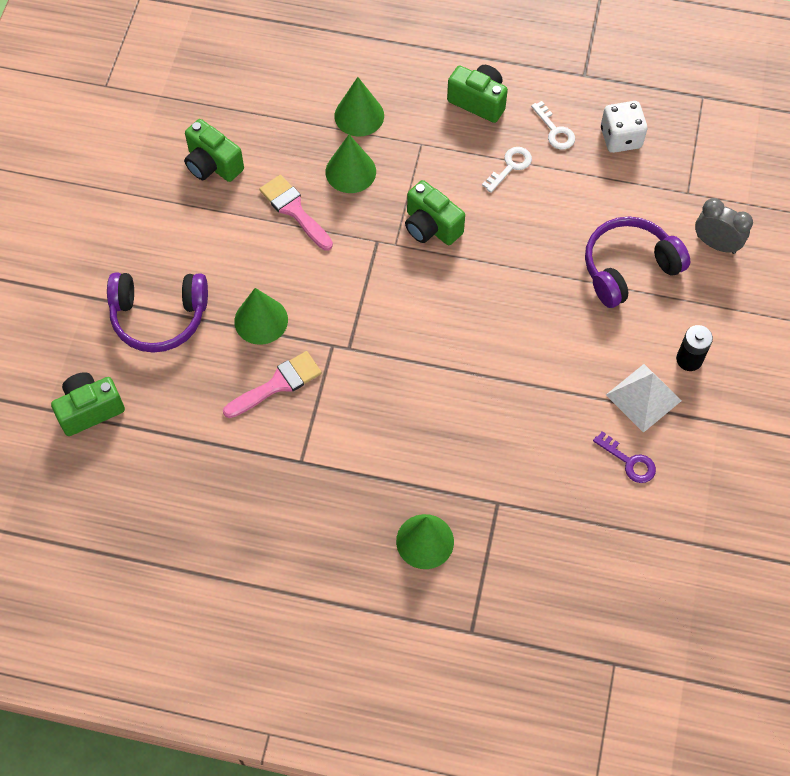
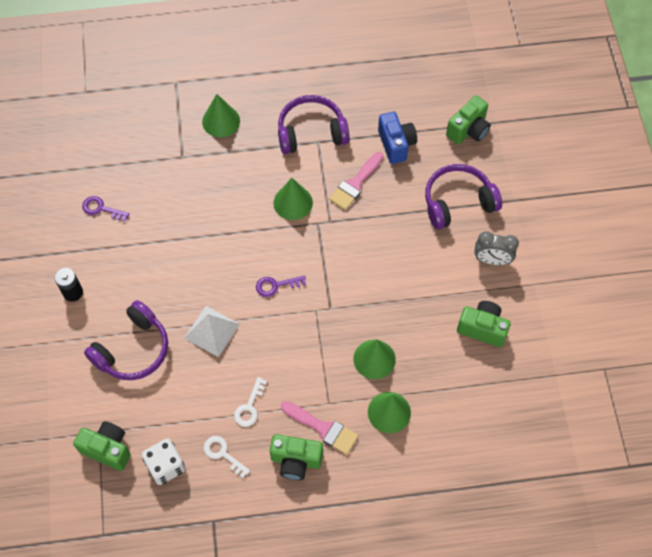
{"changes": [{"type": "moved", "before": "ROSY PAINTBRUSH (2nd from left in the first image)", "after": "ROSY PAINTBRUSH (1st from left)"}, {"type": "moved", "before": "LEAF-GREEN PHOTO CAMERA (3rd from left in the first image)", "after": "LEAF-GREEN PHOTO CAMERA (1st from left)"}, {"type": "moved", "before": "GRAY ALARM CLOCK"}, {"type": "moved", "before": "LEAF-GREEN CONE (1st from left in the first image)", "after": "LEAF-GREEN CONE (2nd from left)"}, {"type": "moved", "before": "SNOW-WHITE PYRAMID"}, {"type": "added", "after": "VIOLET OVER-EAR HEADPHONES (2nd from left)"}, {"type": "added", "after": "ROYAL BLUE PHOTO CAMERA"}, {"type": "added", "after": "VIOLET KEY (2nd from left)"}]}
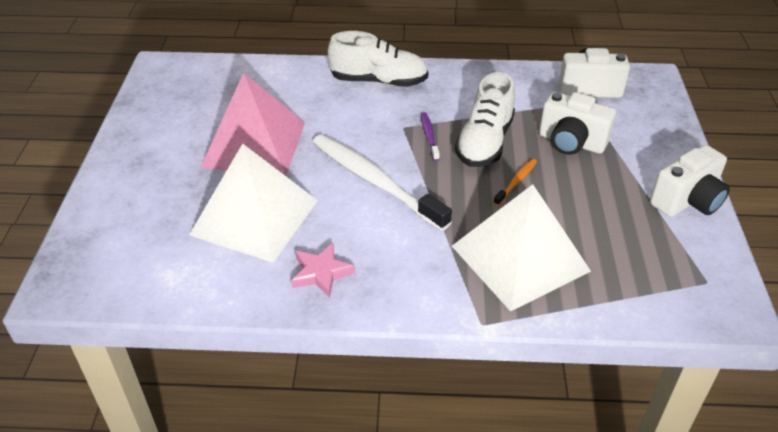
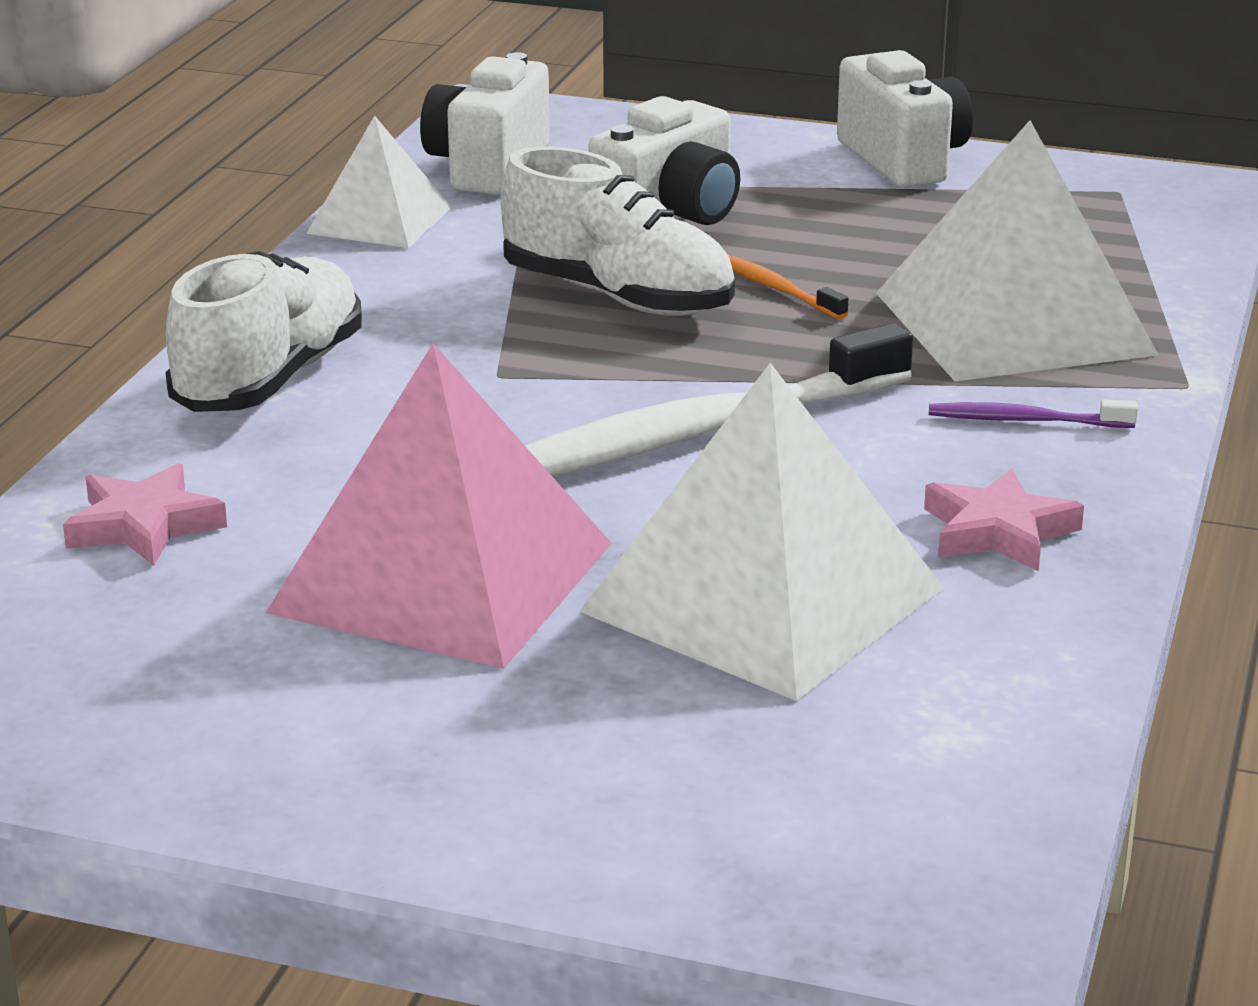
{"changes": [{"type": "moved", "before": "VIOLET TOOTH BRUSH"}, {"type": "added", "after": "SNOW-WHITE PYRAMID (1st from left)"}, {"type": "added", "after": "ROSY FIVE-POINTED STAR (1st from left)"}]}
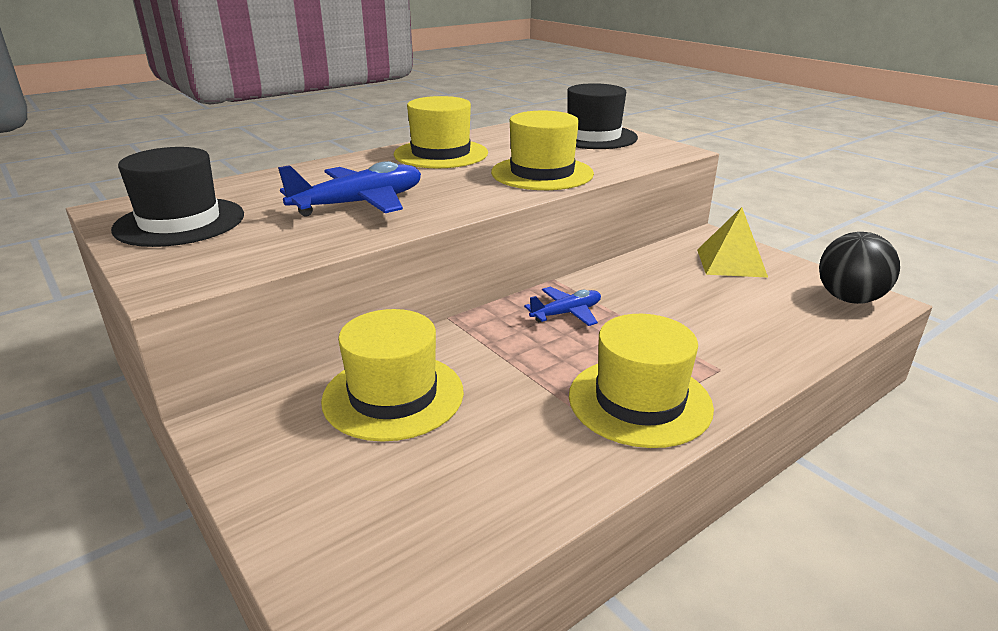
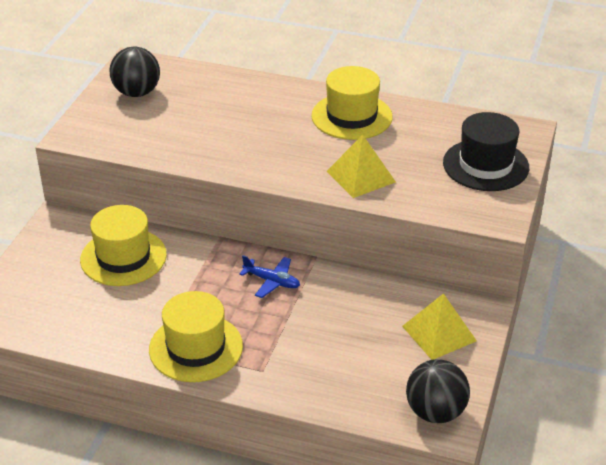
{"changes": [{"type": "replaced", "before": "GOLDEN TALL HAT (3rd from left)", "after": "GOLDEN PYRAMID (1st from left)"}, {"type": "replaced", "before": "JET-BLACK TALL HAT (1st from left)", "after": "JET-BLACK BALL (1st from left)"}, {"type": "removed", "before": "ROYAL BLUE AEROPLANE (1st from left)"}]}
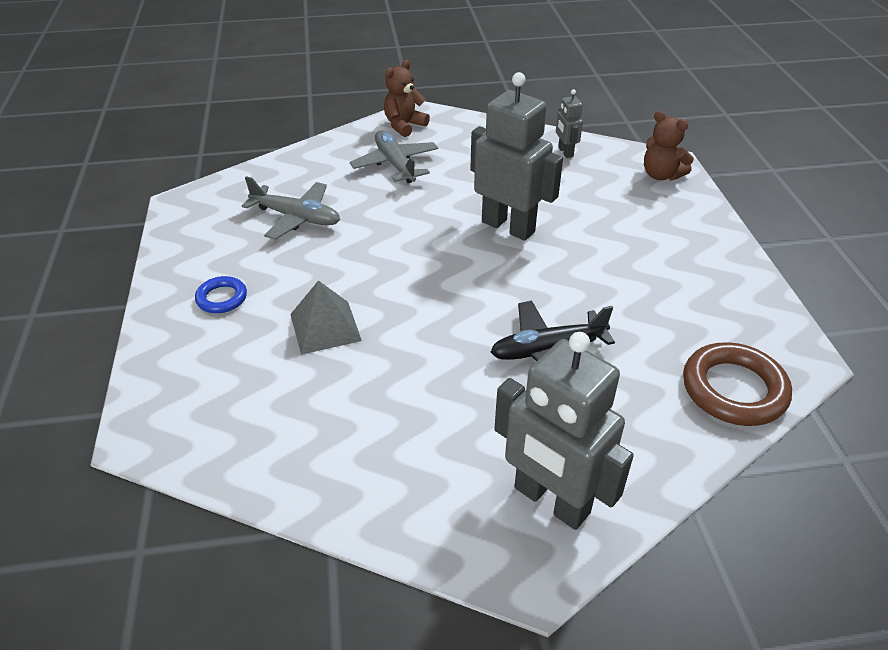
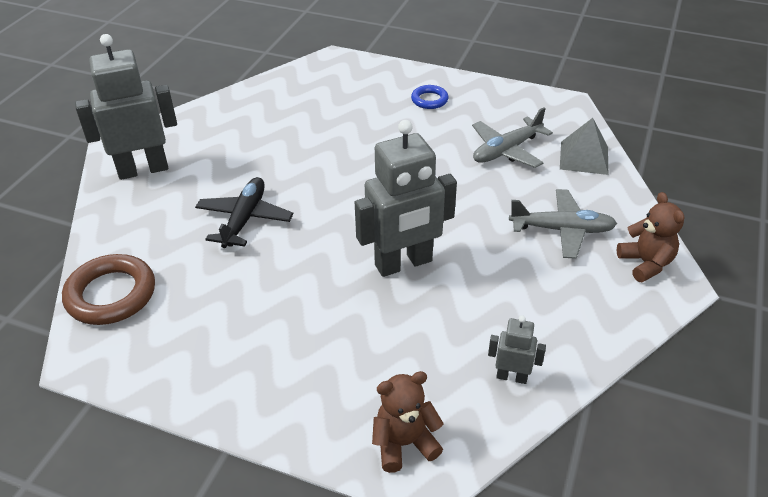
{"changes": [{"type": "moved", "before": "GRAY PYRAMID"}]}
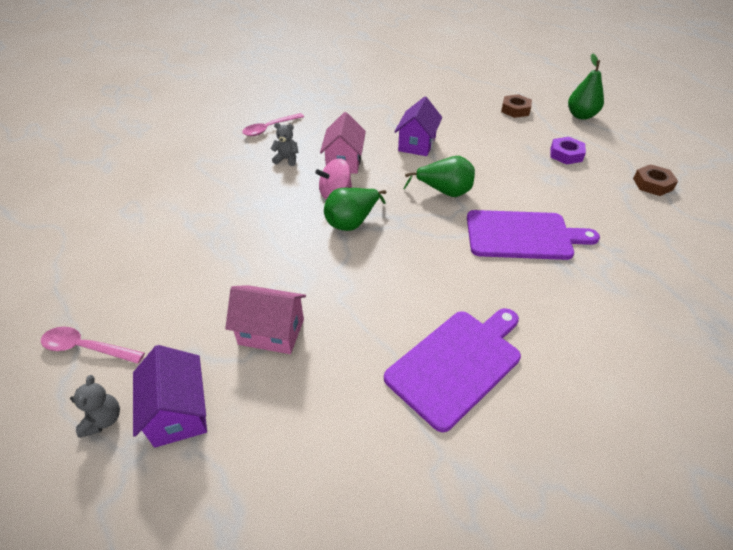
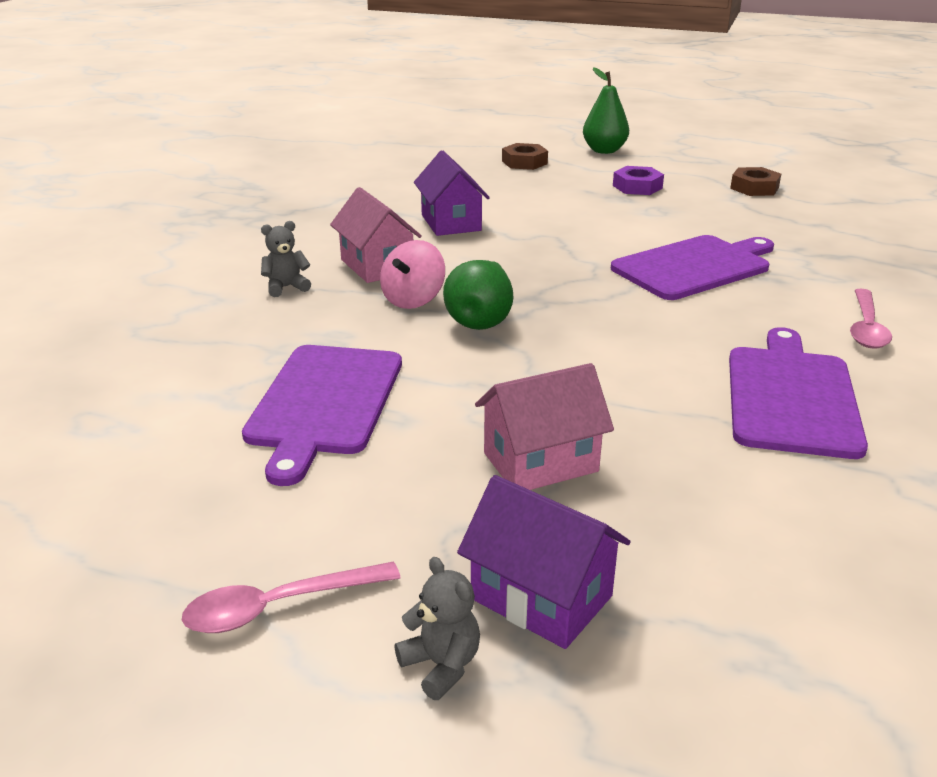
{"changes": [{"type": "moved", "before": "ROSY TABLESPOON (2nd from left)"}, {"type": "removed", "before": "LEAF-GREEN TOY PEAR (2nd from left)"}, {"type": "added", "after": "VIOLET CHOPPING BOARD (1st from left)"}]}
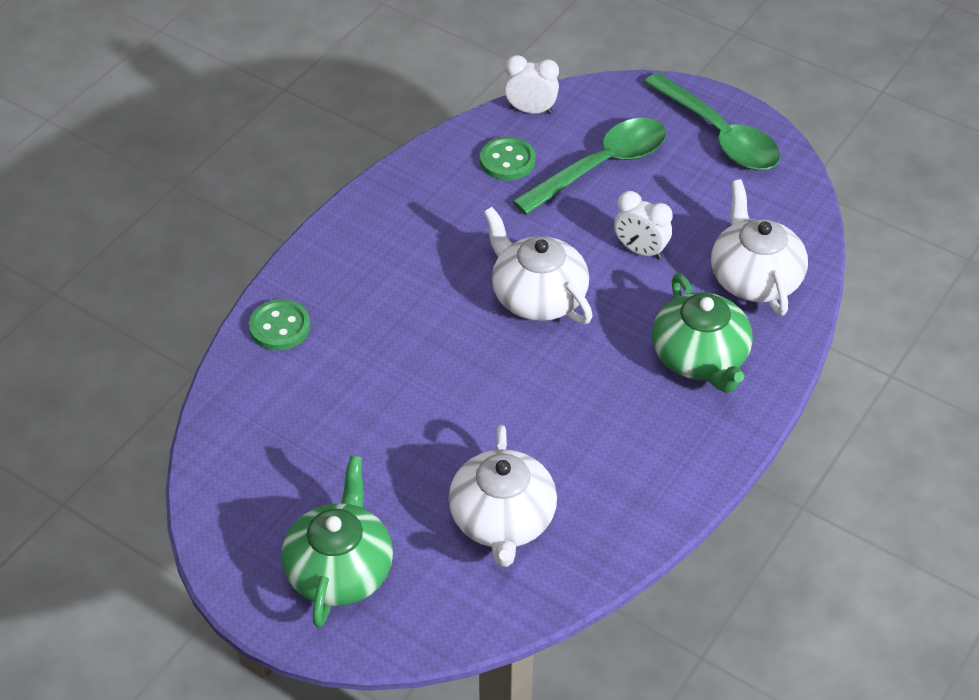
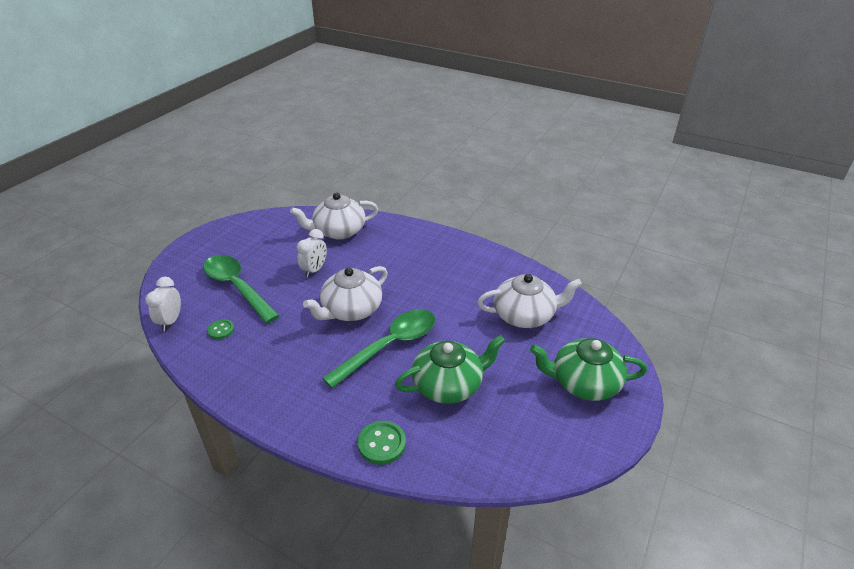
{"changes": [{"type": "moved", "before": "LEAF-GREEN TABLESPOON (2nd from left)"}, {"type": "resized", "before": "LEAF-GREEN SEWING BUTTON (2nd from left in the first image)", "scale": 0.64}, {"type": "moved", "before": "LEAF-GREEN TEAPOT (2nd from left in the first image)", "after": "LEAF-GREEN TEAPOT (1st from left)"}]}
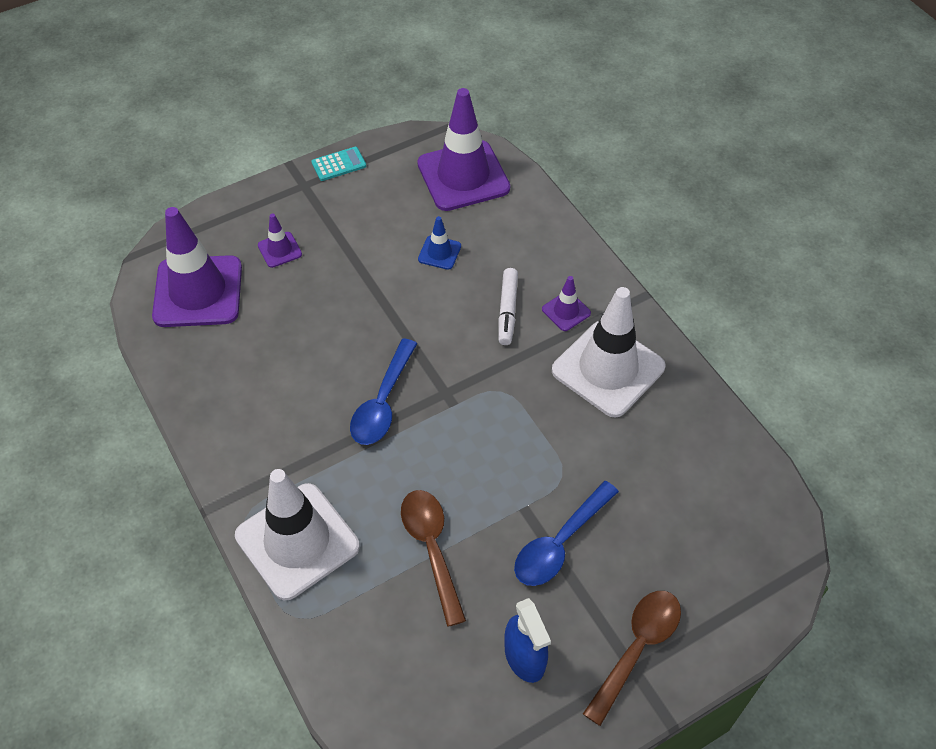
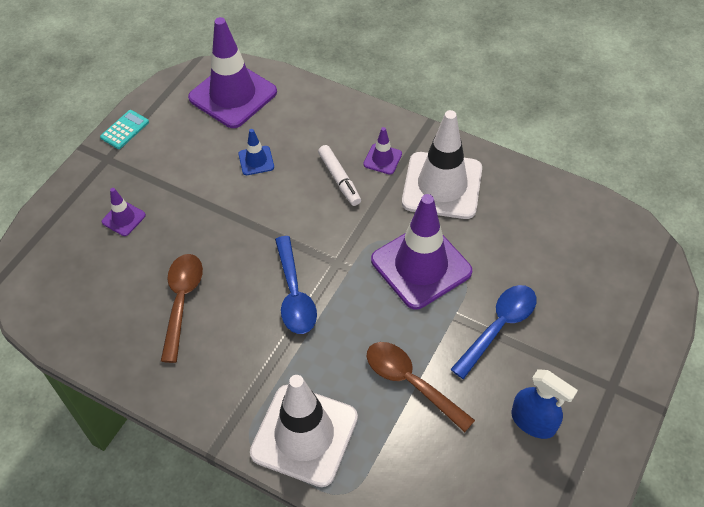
{"changes": [{"type": "moved", "before": "VIOLET ROAD CONE (1st from left in the first image)", "after": "VIOLET ROAD CONE (4th from left)"}, {"type": "turned", "before": "ROYAL BLUE TABLESPOON (2nd from left)", "turn": -150}, {"type": "moved", "before": "RUSSET TABLESPOON (2nd from left in the first image)", "after": "RUSSET TABLESPOON (1st from left)"}]}
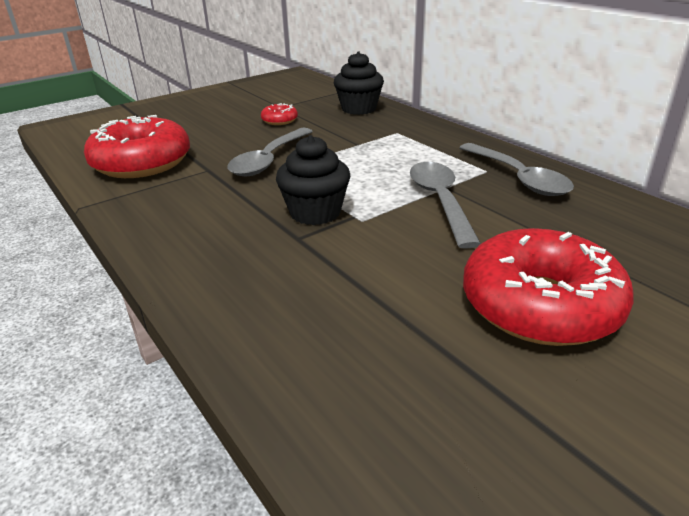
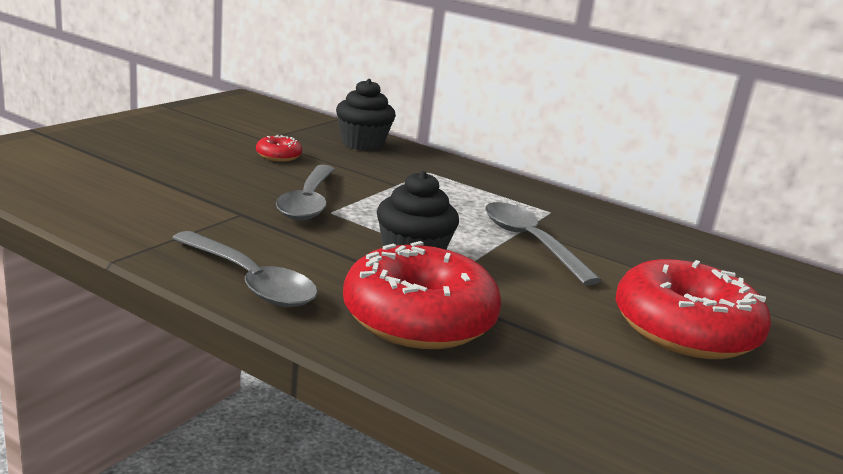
{"changes": [{"type": "moved", "before": "SCARLET GLAZED DONUT (1st from left in the first image)", "after": "SCARLET GLAZED DONUT (2nd from left)"}, {"type": "moved", "before": "GRAY TABLESPOON (3rd from left in the first image)", "after": "GRAY TABLESPOON (1st from left)"}]}
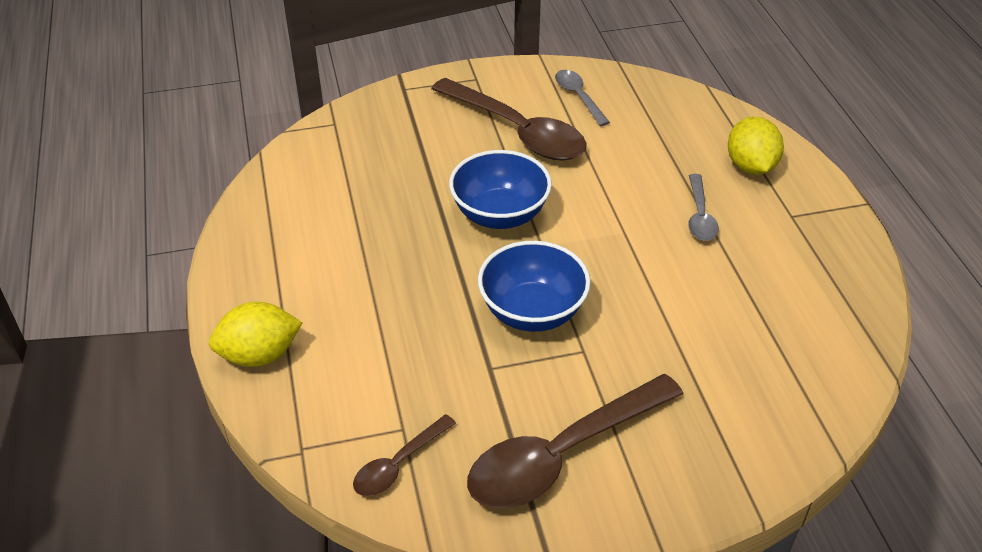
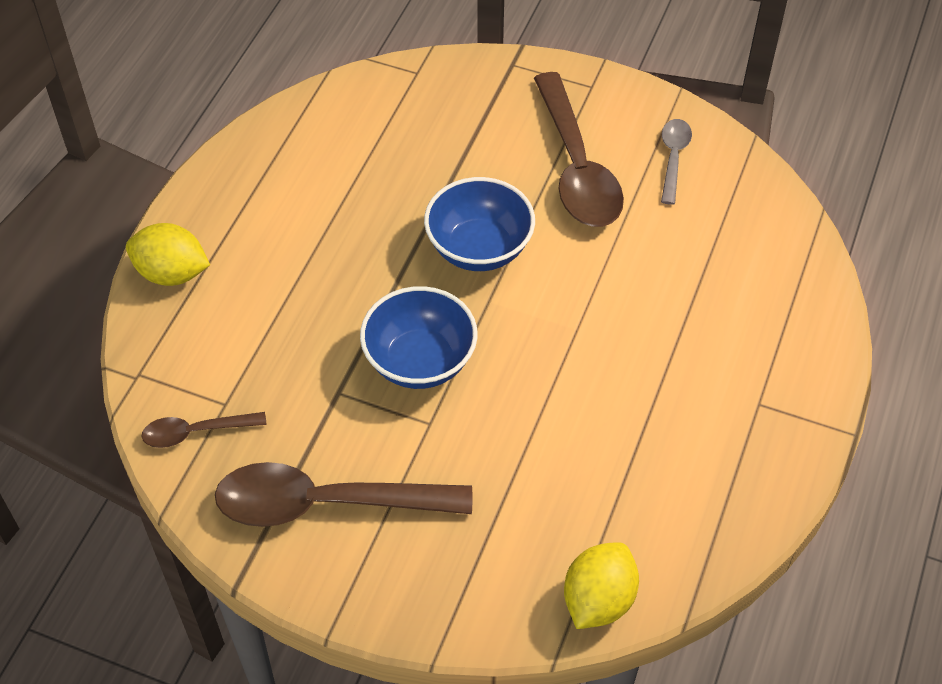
{"changes": [{"type": "moved", "before": "GOLDEN LEMON (2nd from left)"}, {"type": "removed", "before": "GRAY TABLESPOON (2nd from left)"}]}
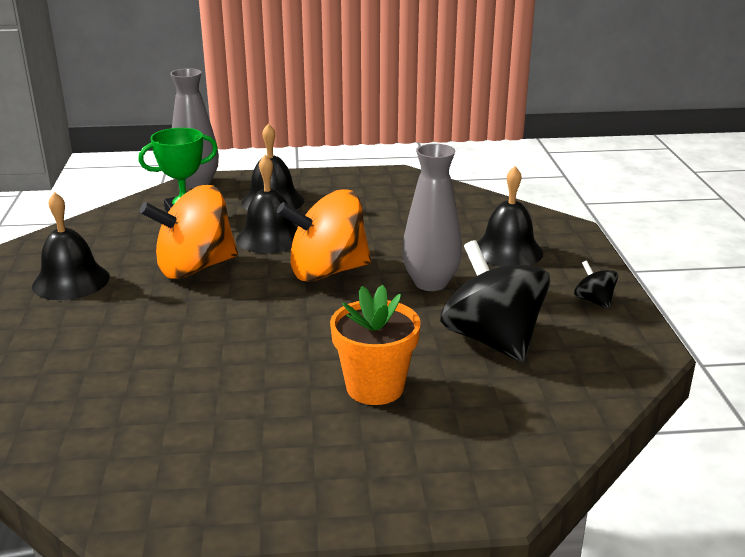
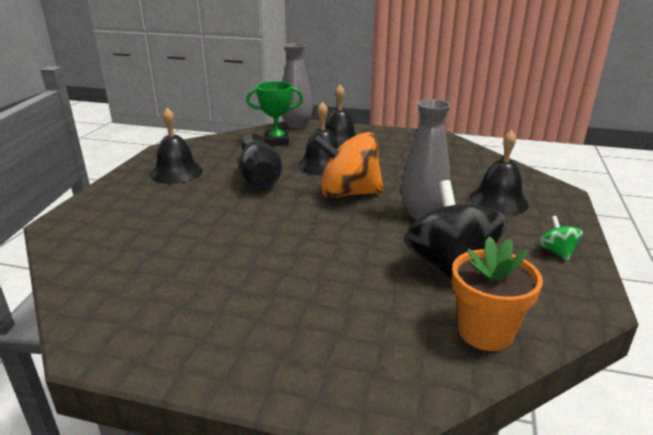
{"changes": [{"type": "replaced", "before": "ORANGE WHIRLIGIG (1st from left)", "after": "JET-BLACK FLOWER VASE"}, {"type": "recoloured", "before": "JET-BLACK WHIRLIGIG (2nd from left)", "after": "LEAF-GREEN WHIRLIGIG"}, {"type": "moved", "before": "ORANGE PLANT POT"}]}
